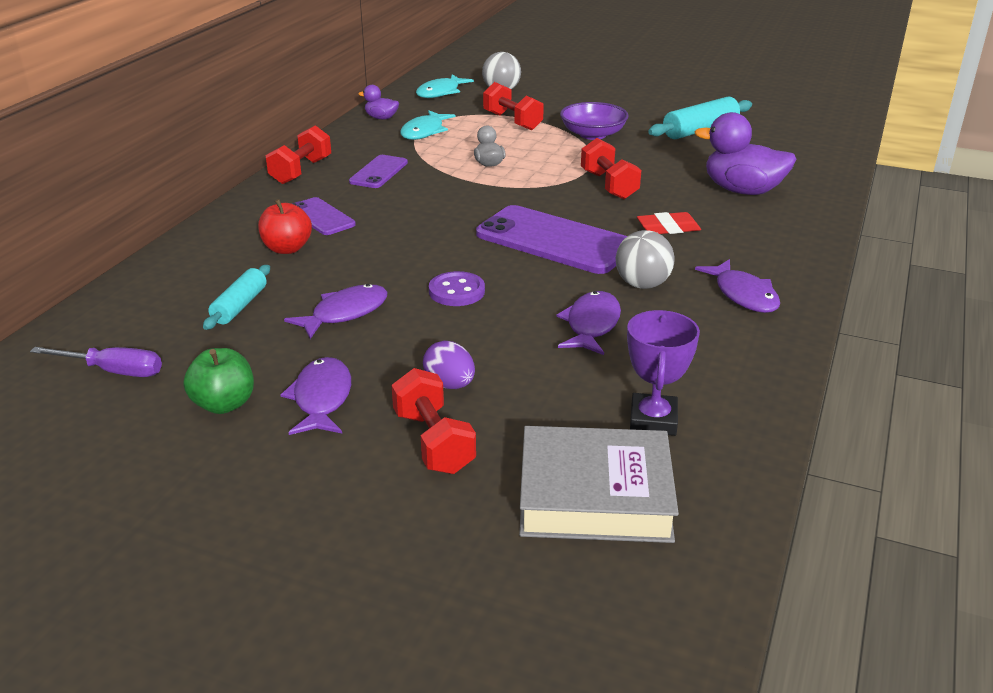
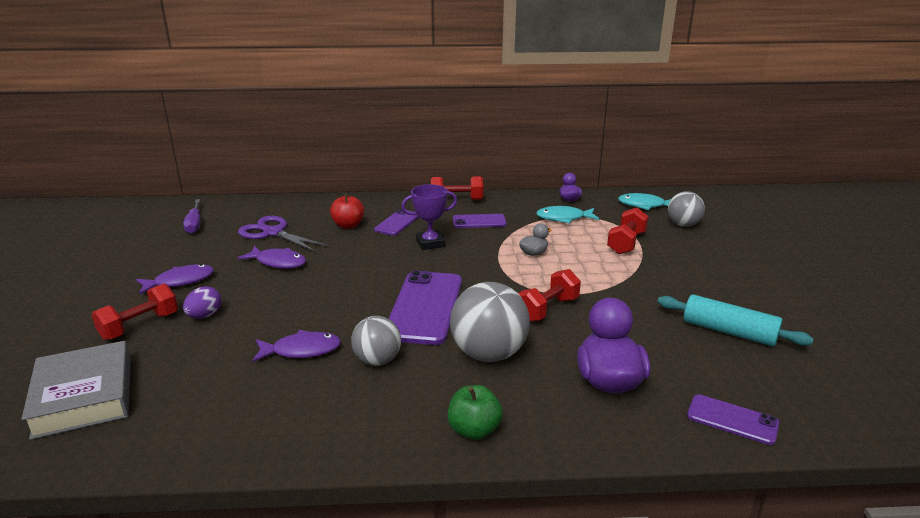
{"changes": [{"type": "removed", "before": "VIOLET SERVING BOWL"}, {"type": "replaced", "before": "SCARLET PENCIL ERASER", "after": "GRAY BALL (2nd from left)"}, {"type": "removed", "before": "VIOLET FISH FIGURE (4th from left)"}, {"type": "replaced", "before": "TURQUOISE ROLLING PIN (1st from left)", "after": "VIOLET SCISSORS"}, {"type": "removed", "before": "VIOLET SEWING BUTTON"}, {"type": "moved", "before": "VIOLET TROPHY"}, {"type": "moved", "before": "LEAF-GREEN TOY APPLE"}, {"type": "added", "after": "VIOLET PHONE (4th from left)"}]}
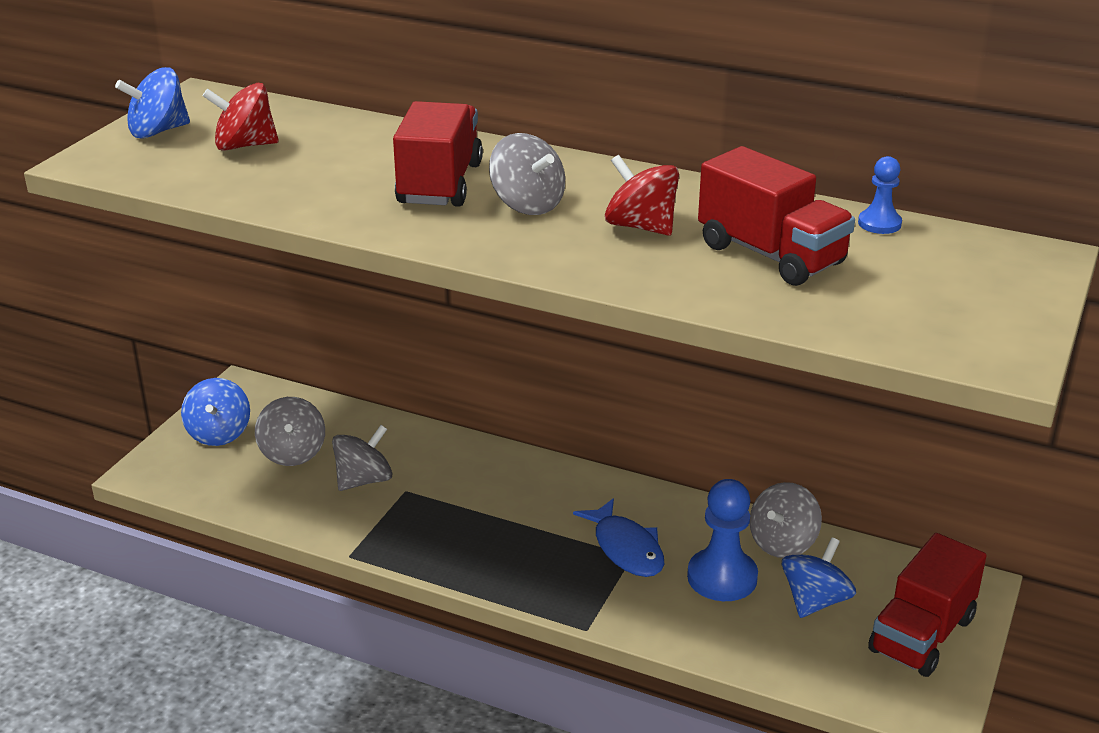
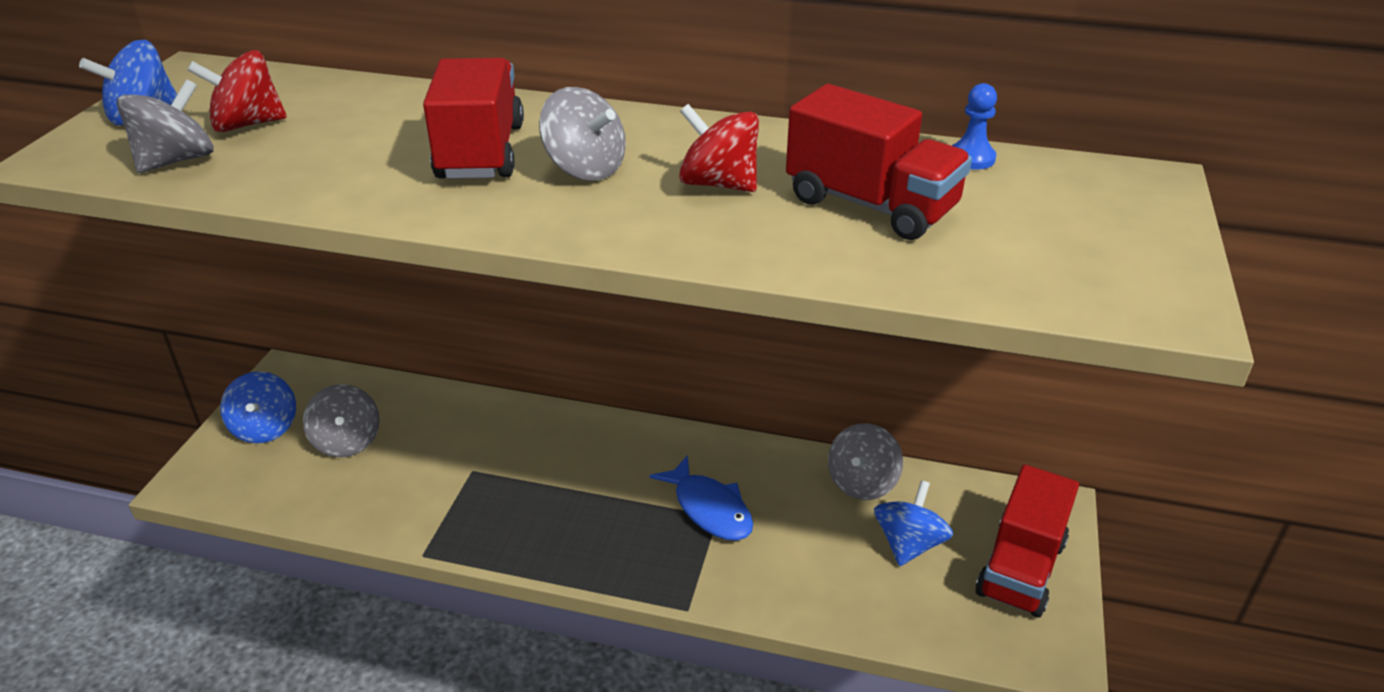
{"changes": [{"type": "moved", "before": "GRAY WHIRLIGIG (2nd from left in the first image)", "after": "GRAY WHIRLIGIG (1st from left)"}, {"type": "removed", "before": "ROYAL BLUE GAME PAWN (1st from left)"}]}
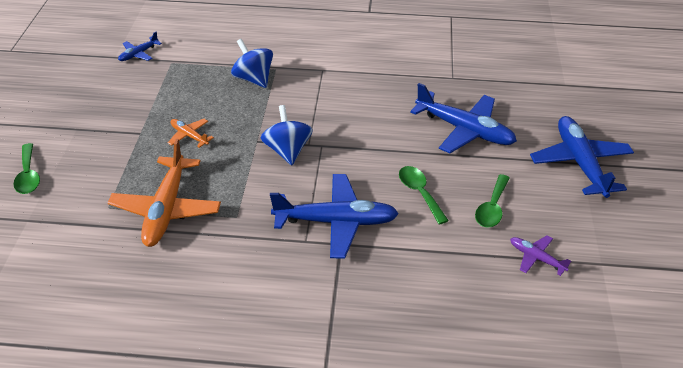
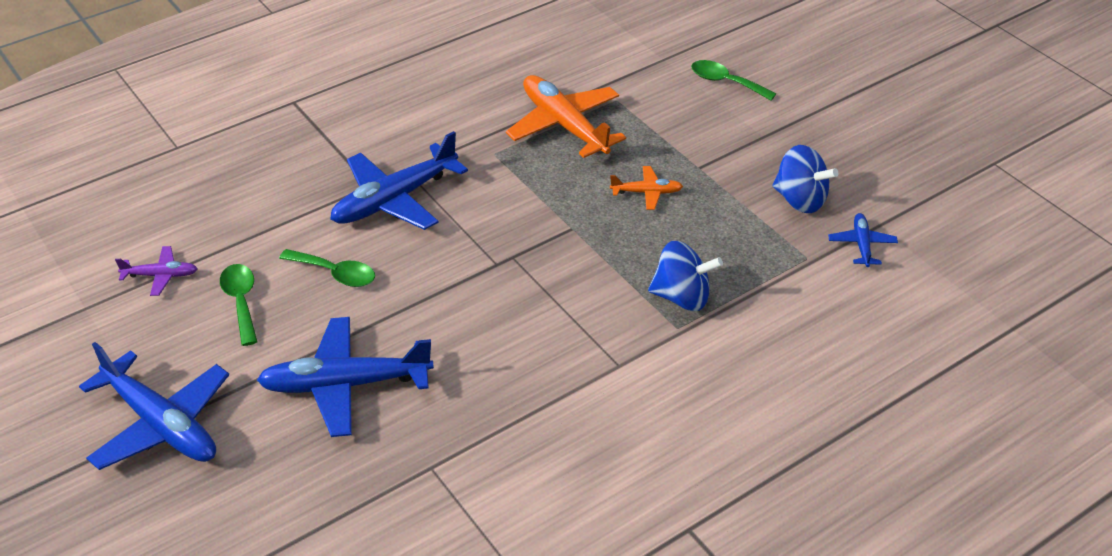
{"changes": [{"type": "moved", "before": "ROYAL BLUE WHIRLIGIG (2nd from left)"}]}
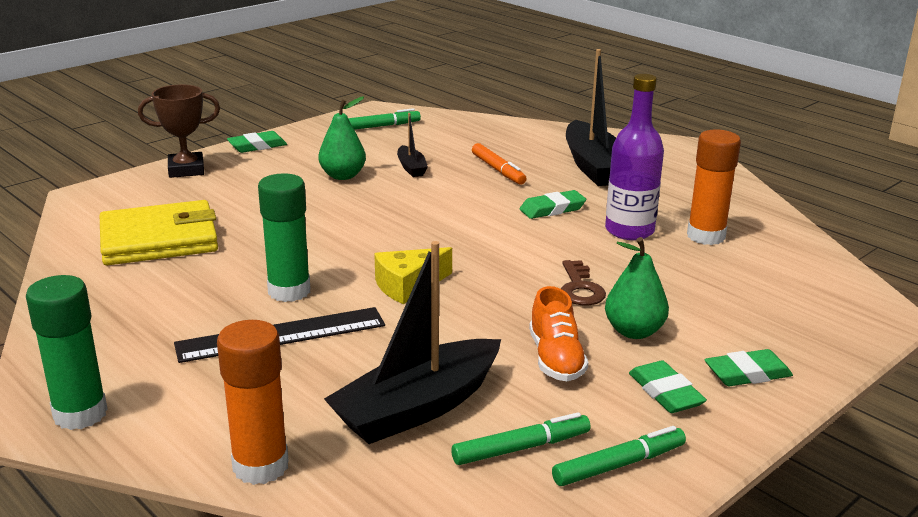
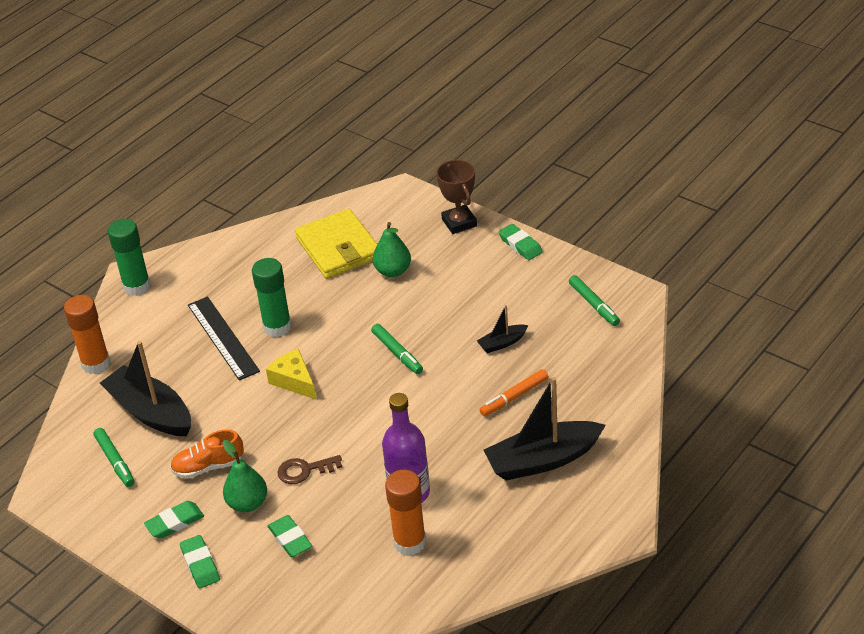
{"changes": [{"type": "moved", "before": "LEAF-GREEN TOY PEAR (1st from left in the first image)", "after": "LEAF-GREEN TOY PEAR (2nd from left)"}, {"type": "moved", "before": "LEAF-GREEN PENCIL ERASER (2nd from left in the first image)", "after": "LEAF-GREEN PENCIL ERASER (3rd from left)"}, {"type": "moved", "before": "LEAF-GREEN MARKER (3rd from left in the first image)", "after": "LEAF-GREEN MARKER (2nd from left)"}]}
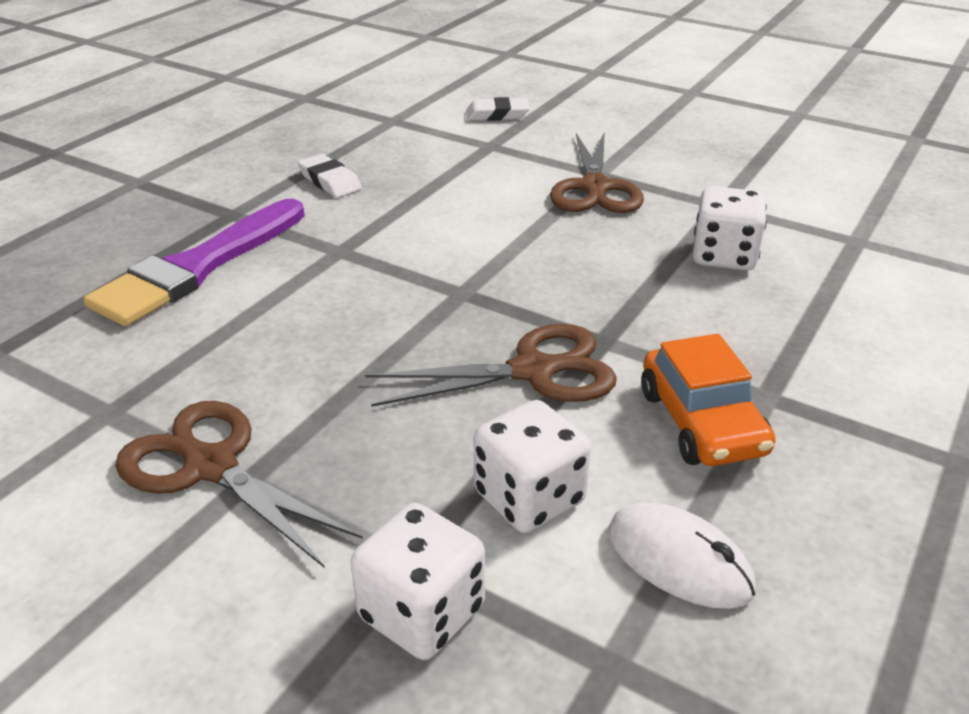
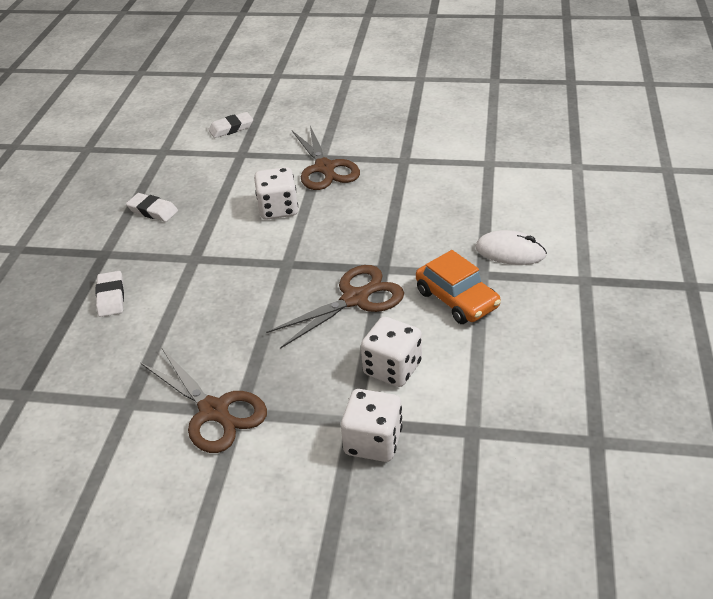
{"changes": [{"type": "moved", "before": "SNOW-WHITE DIE (3rd from left in the first image)", "after": "SNOW-WHITE DIE (1st from left)"}, {"type": "replaced", "before": "VIOLET PAINTBRUSH", "after": "SNOW-WHITE PENCIL ERASER (1st from left)"}, {"type": "turned", "before": "RUSSET SCISSORS (1st from left)", "turn": -150}, {"type": "moved", "before": "SNOW-WHITE MOUSE"}]}
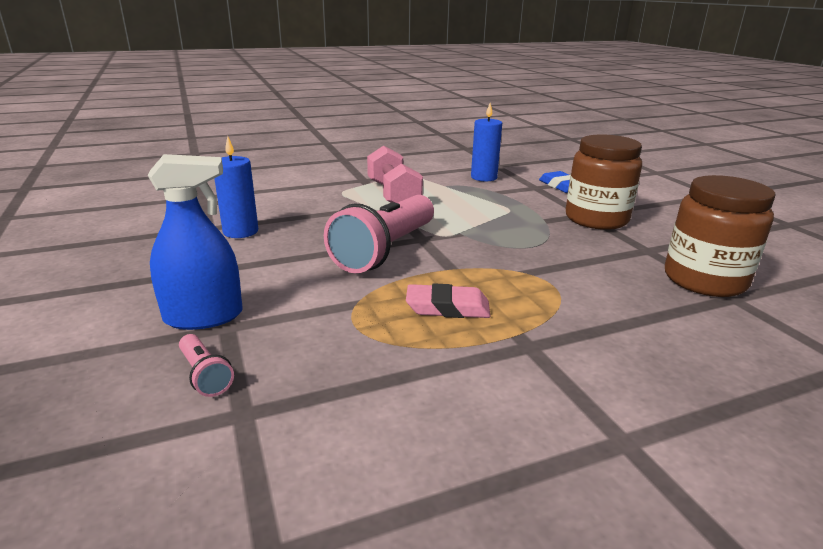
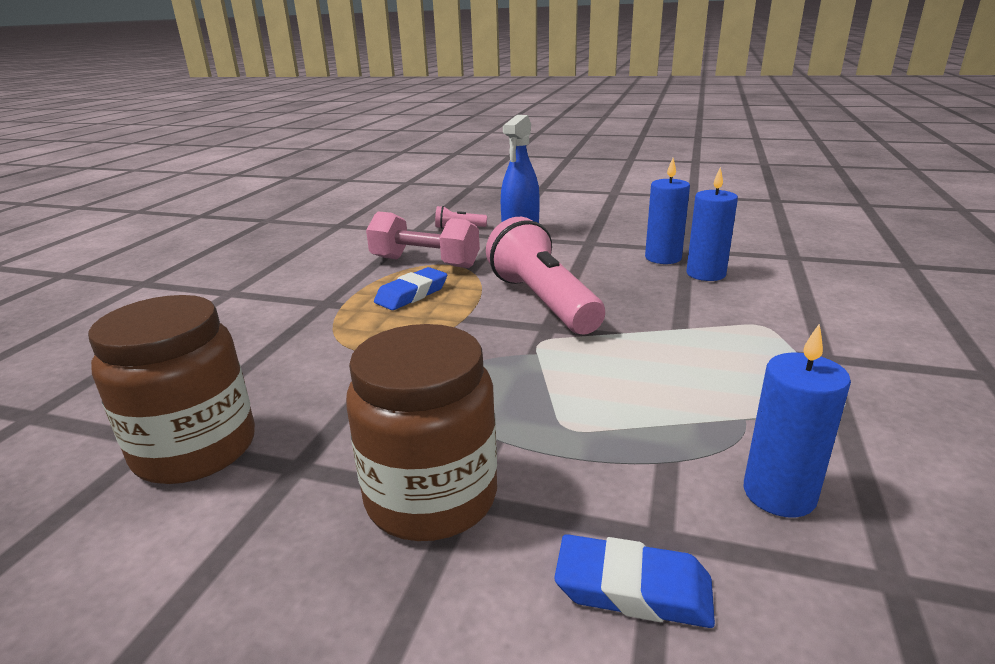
{"changes": [{"type": "moved", "before": "ROSY DUMBBELL"}, {"type": "recoloured", "before": "ROSY PENCIL ERASER", "after": "ROYAL BLUE PENCIL ERASER (1st from left)"}, {"type": "added", "after": "ROYAL BLUE CANDLE (2nd from left)"}]}
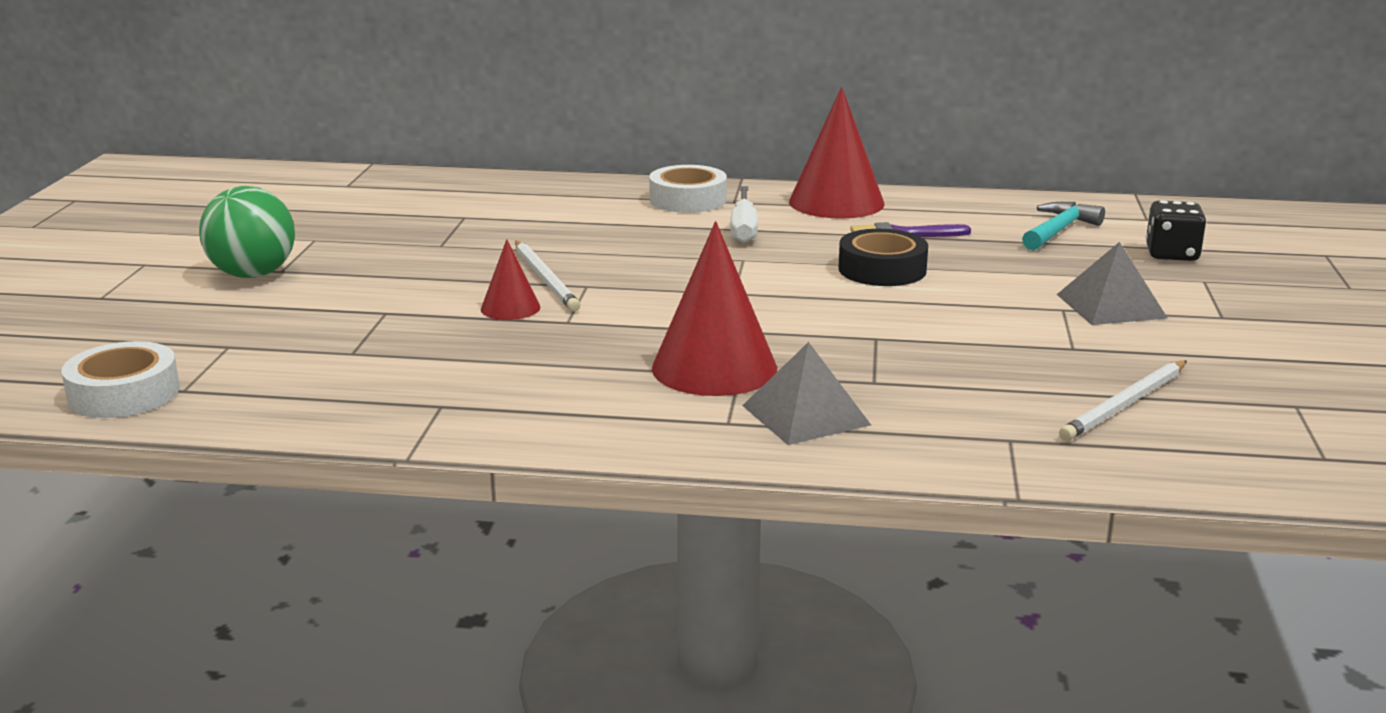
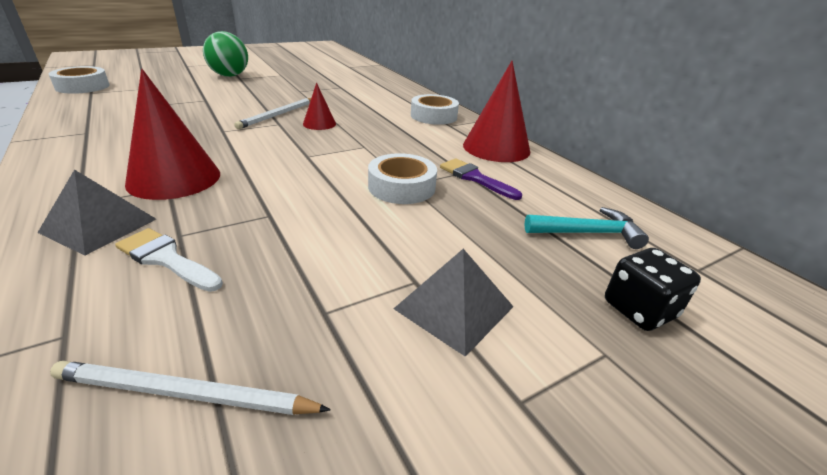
{"changes": [{"type": "removed", "before": "SNOW-WHITE SCREWDRIVER"}, {"type": "recoloured", "before": "JET-BLACK TAPE", "after": "SNOW-WHITE TAPE (2nd from left)"}, {"type": "moved", "before": "SCARLET CONE (1st from left in the first image)", "after": "SCARLET CONE (2nd from left)"}, {"type": "added", "after": "SNOW-WHITE PAINTBRUSH"}]}
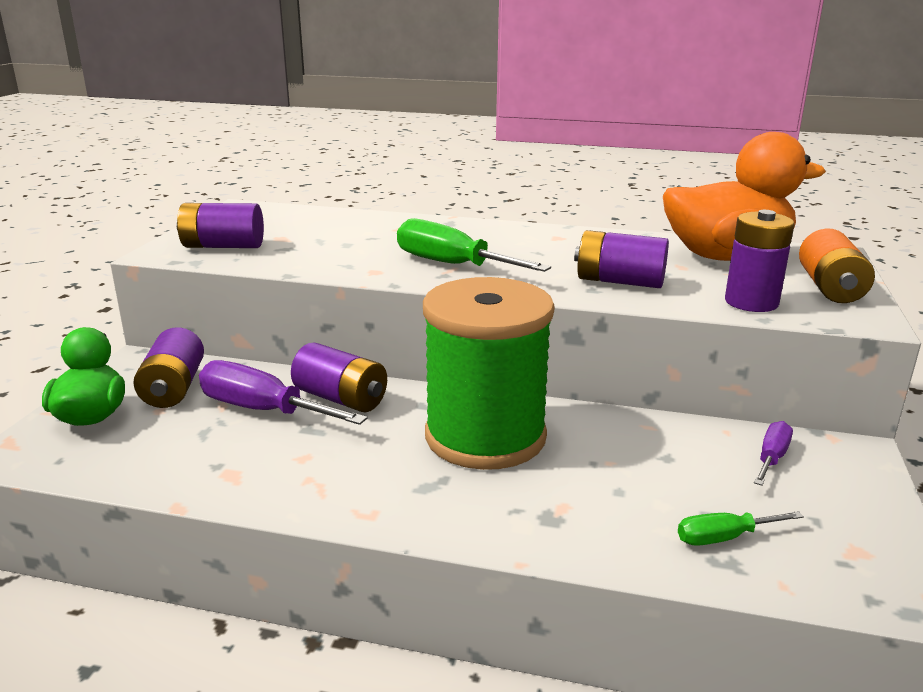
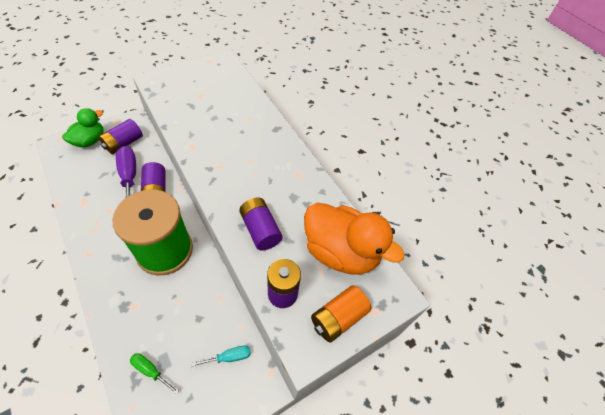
{"changes": [{"type": "removed", "before": "VIOLET BATTERY (2nd from left)"}, {"type": "removed", "before": "LEAF-GREEN SCREWDRIVER (1st from left)"}, {"type": "recoloured", "before": "VIOLET SCREWDRIVER (2nd from left)", "after": "TURQUOISE SCREWDRIVER"}]}
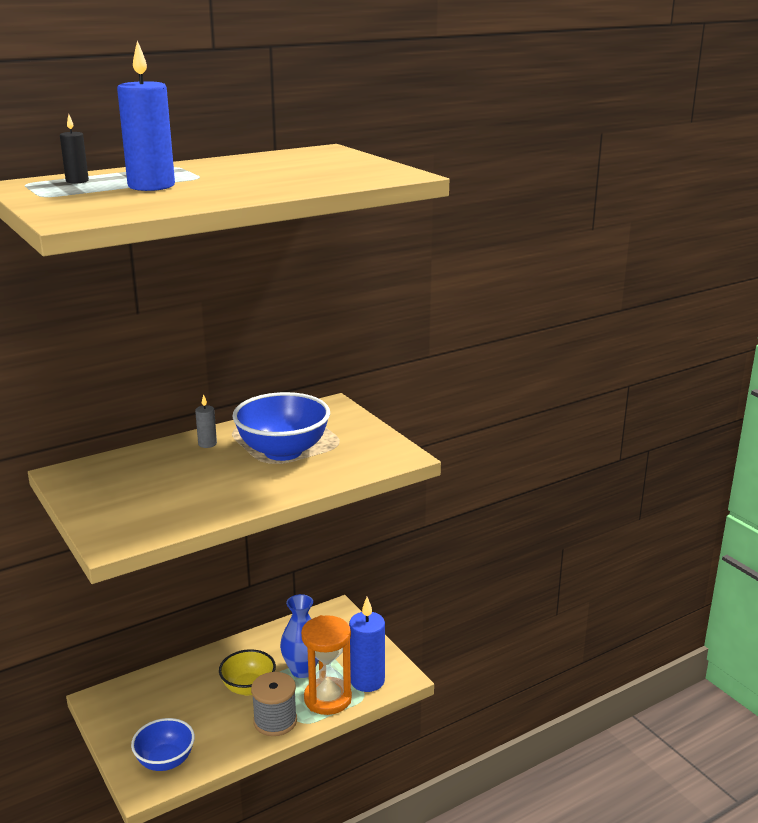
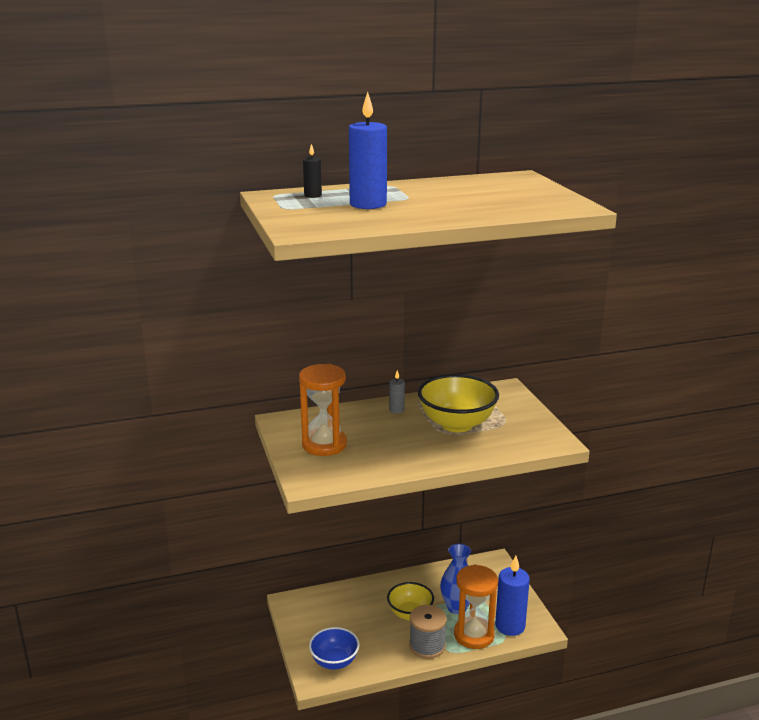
{"changes": [{"type": "recoloured", "before": "ROYAL BLUE SERVING BOWL (2nd from left)", "after": "GOLDEN SERVING BOWL (2nd from left)"}, {"type": "added", "after": "ORANGE SAND TIMER (1st from left)"}]}
